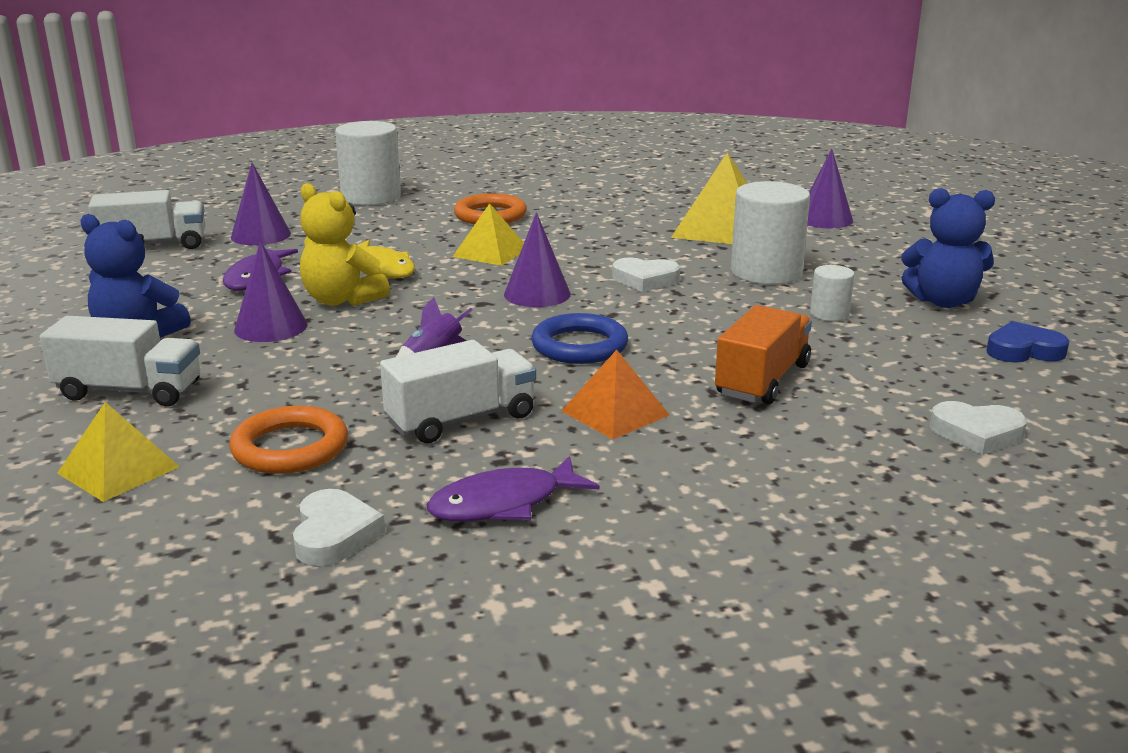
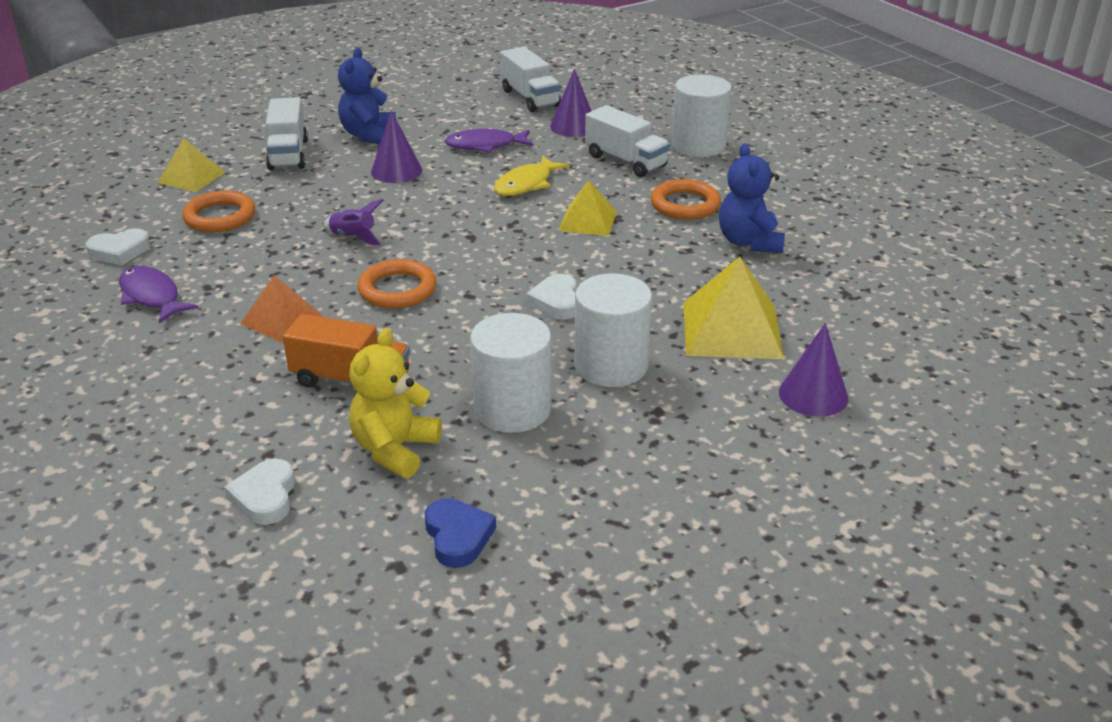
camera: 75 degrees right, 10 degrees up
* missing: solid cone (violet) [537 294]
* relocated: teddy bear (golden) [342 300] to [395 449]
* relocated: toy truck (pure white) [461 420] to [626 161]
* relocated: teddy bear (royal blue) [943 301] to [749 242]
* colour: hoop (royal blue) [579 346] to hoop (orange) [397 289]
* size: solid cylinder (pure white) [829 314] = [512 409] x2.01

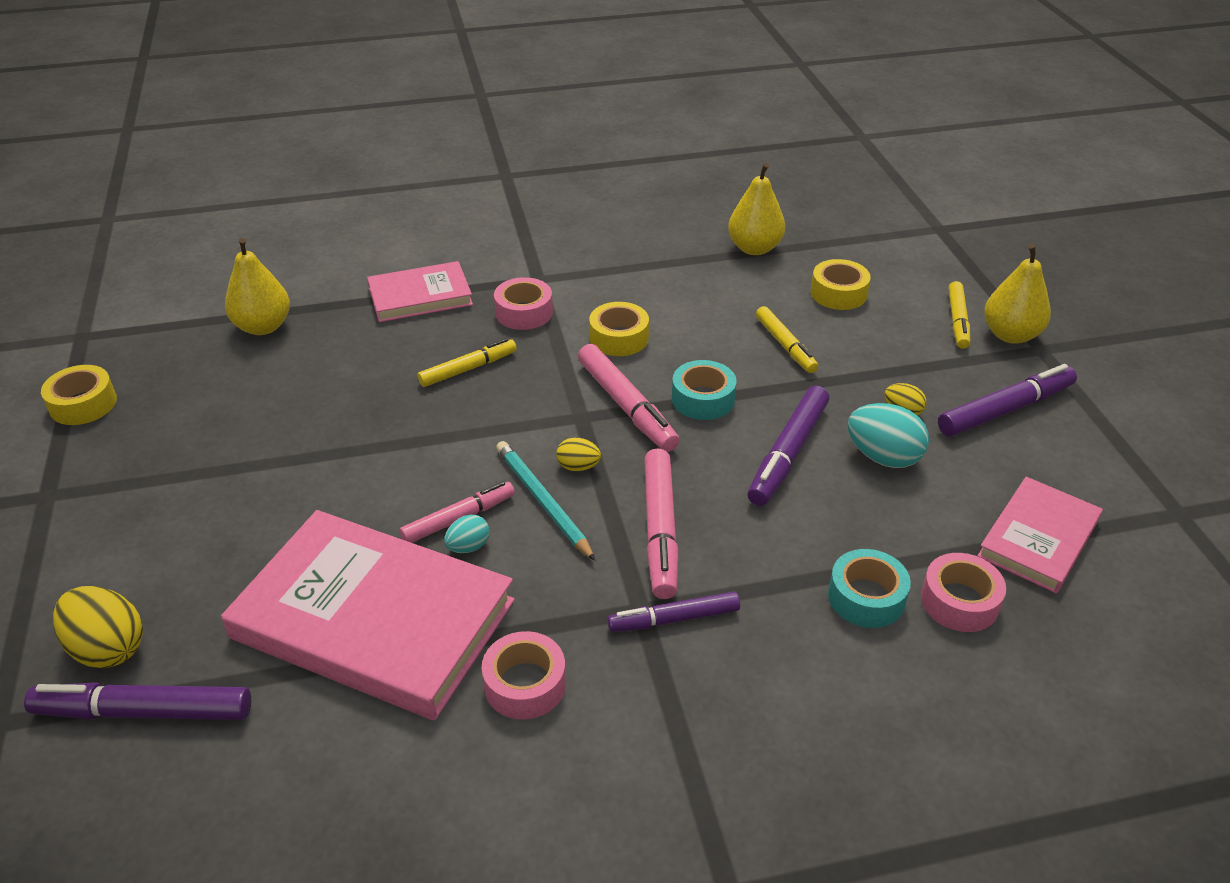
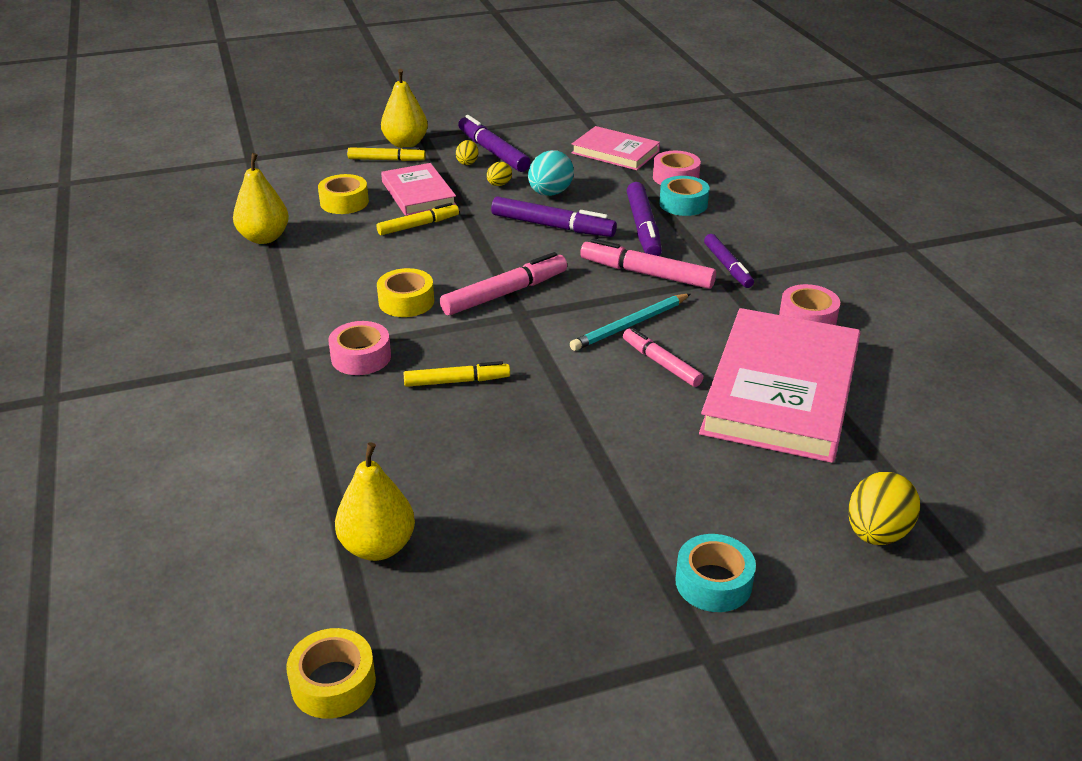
camera: 95 degrees left, 5 degrees down
* missing: toy egg (aqua) [468 547]
* relocated: marker pen (violet) [144 712] to [643 228]
* relocated: roll of tape (golden) [83 404] to [333 683]
* relocated: book (rose-pink) [420 296] to [418 193]
* relocated: toy egg (golden) [578 467] to [467 162]
* relocated: roll of tape (aqua) [703 399] to [713 582]
* spun: marker pen (golden) [468 369] = [457 381] 120 degrees clockwise
* spun: marker pen (rose-pink) [660 530] = [646 274] 150 degrees counterclockwise

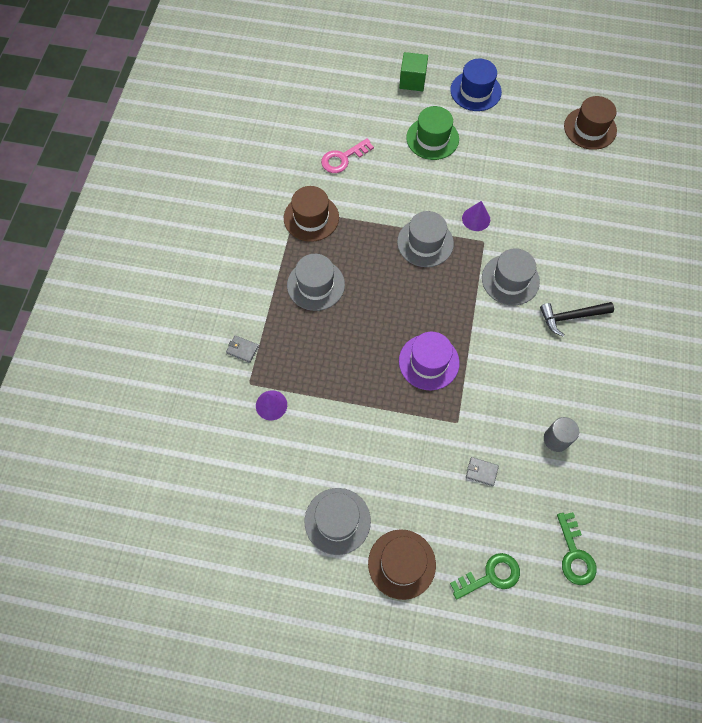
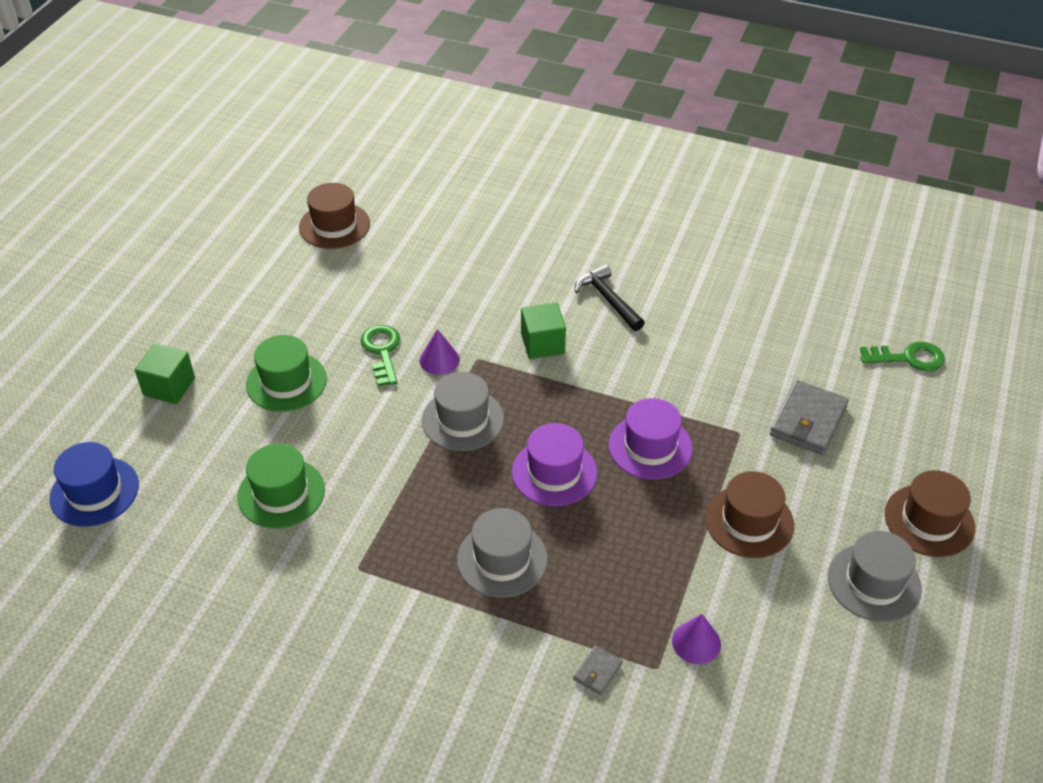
camera: 80 degrees left, 20 degrees down
* missing: solid cylinder (grey) [556 439]
* appeared: tall hat (violet) [554 472]
* relocated: tall hat (russet) [311 218] to [749 521]
* relocated: tall hat (royal blue) [475 91] to [94 491]
* relocated: latchkey (emerald) [490 575] to [382 351]
* exchanged: latchkey (rose-pink) [343 158] to tall hat (emerald) [281 493]
* exchanged: tall hat (grey) [510 280] to cube (emerald) [542 344]
* spun: carpenter's hammer (ebony) [571 317] = [608 299] 150 degrees clockwise
* size: billfold (grey) [481 472] = [808 421] x2.05

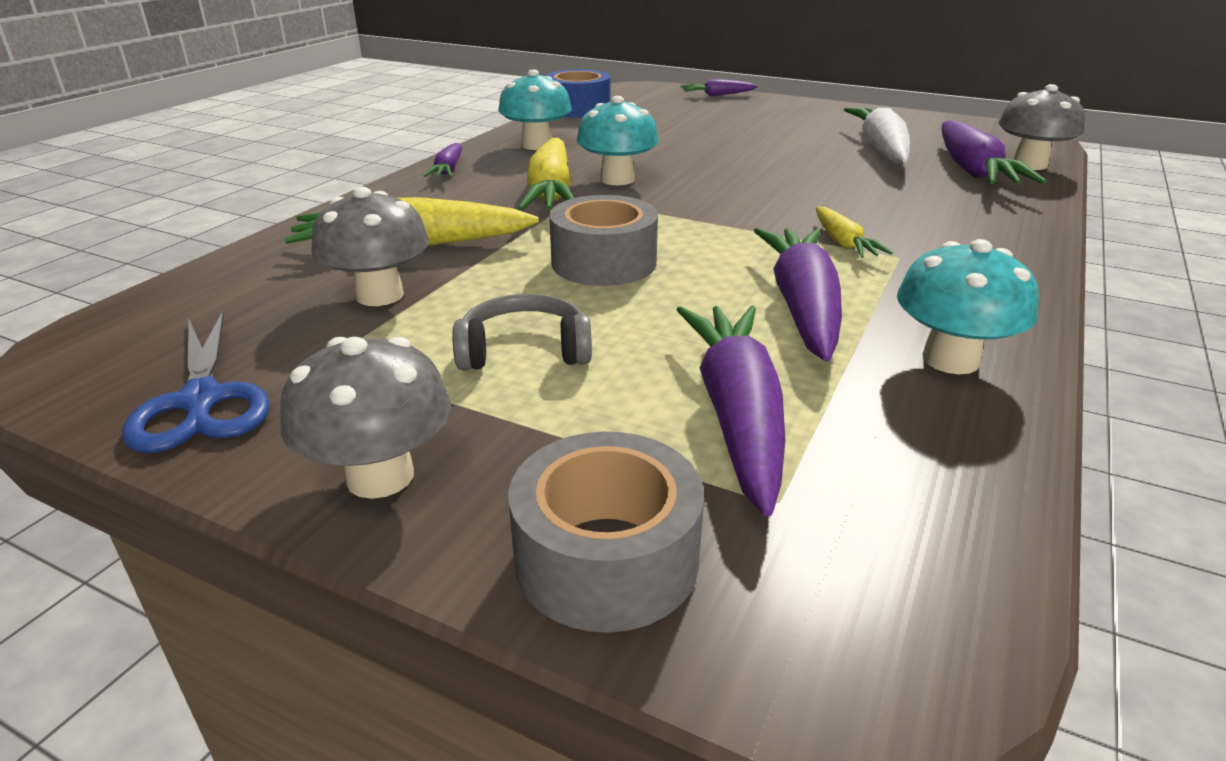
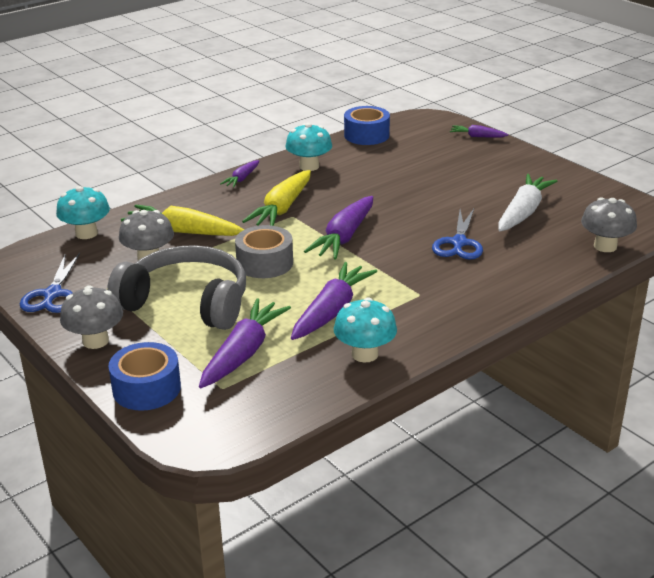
camera: 25 degrees right, 0 degrees up
* missing: toy carrot (golden) [843 243]
* appeared: pair of scissors (royal blue) [459 243]
* relocated: fungus (aqua) [617 179] to [86 233]
* relocated: toy carrot (violet) [972 170] to [344 237]
* colour: roll of tape (grey) [606 558] to roll of tape (royal blue) [146 388]
* size: headphones (grey) [524 351] = [186 303] x2.07

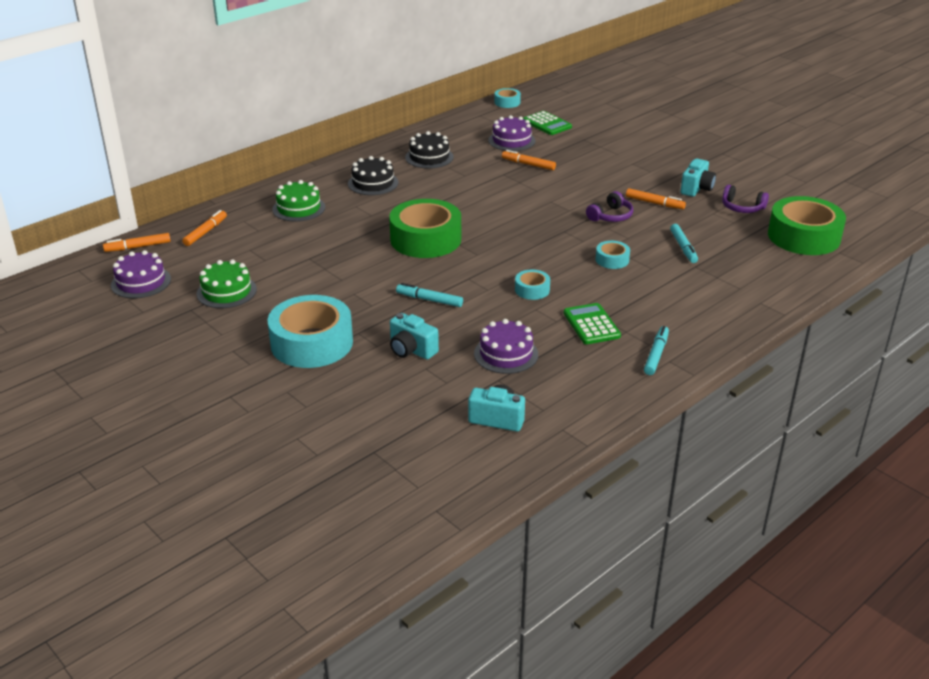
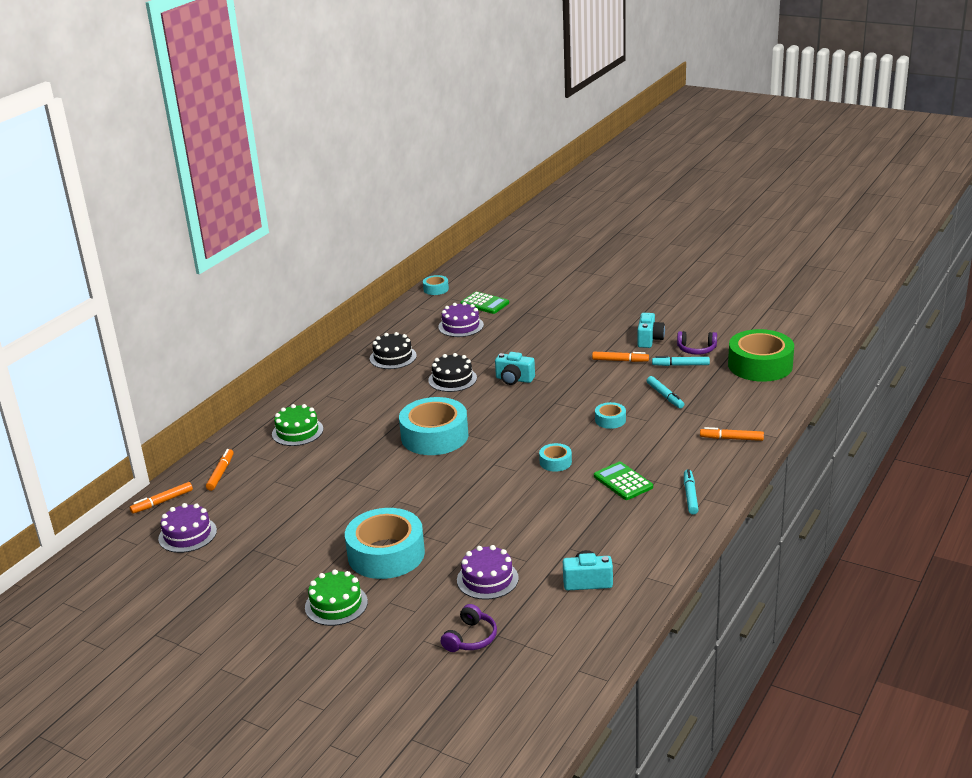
camera: 15 degrees left, 5 degrees down
* relocated: layer cake (emerald) [226 291] to [336 604]
* relocated: layer cake (ebony) [373 183] to [452 379]
* relocated: photo camera (aqua) [411 350] to [514 379]
* relocated: marker pen (aqua) [429 300] to [680 365]
* relocated: layer cake (violet) [506 354] to [487 579]
* relocated: marker pen (orange) [528 164] to [731 438]
* relocated: headphones (violet) [611 216] to [471 638]
* colour: roll of tape (emerald) [425 239] to roll of tape (aqua) [434 436]

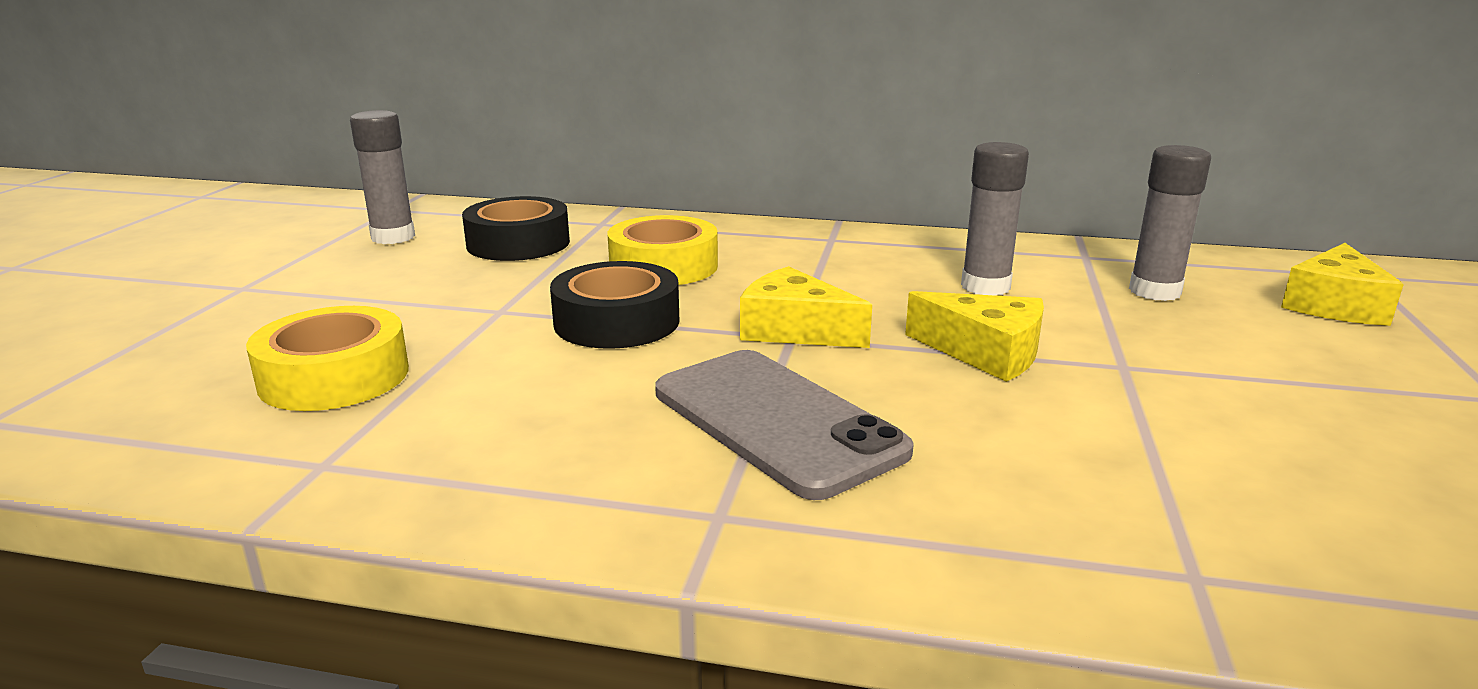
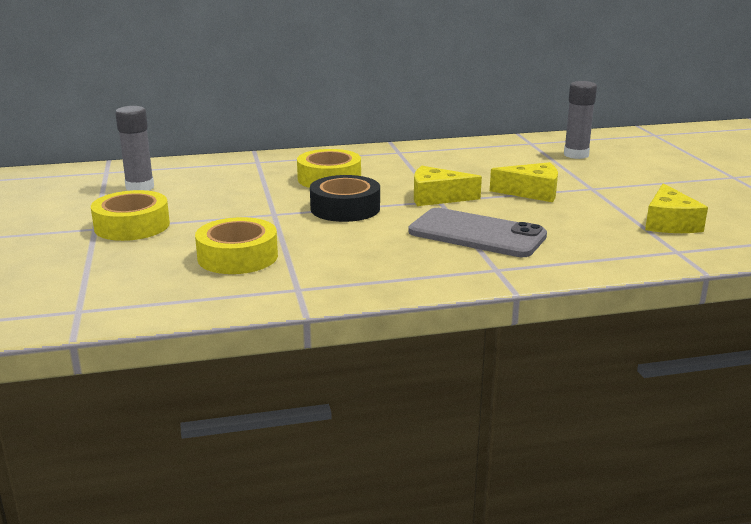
camera: 25 degrees left, 0 degrees up
* missing: roll of tape (ebony) [518 243]
* missing: glue stick (grey) [985 287]
* appeared: roll of tape (golden) [132 226]
* relocated: cheese (golden) [1334 305] to [669 223]

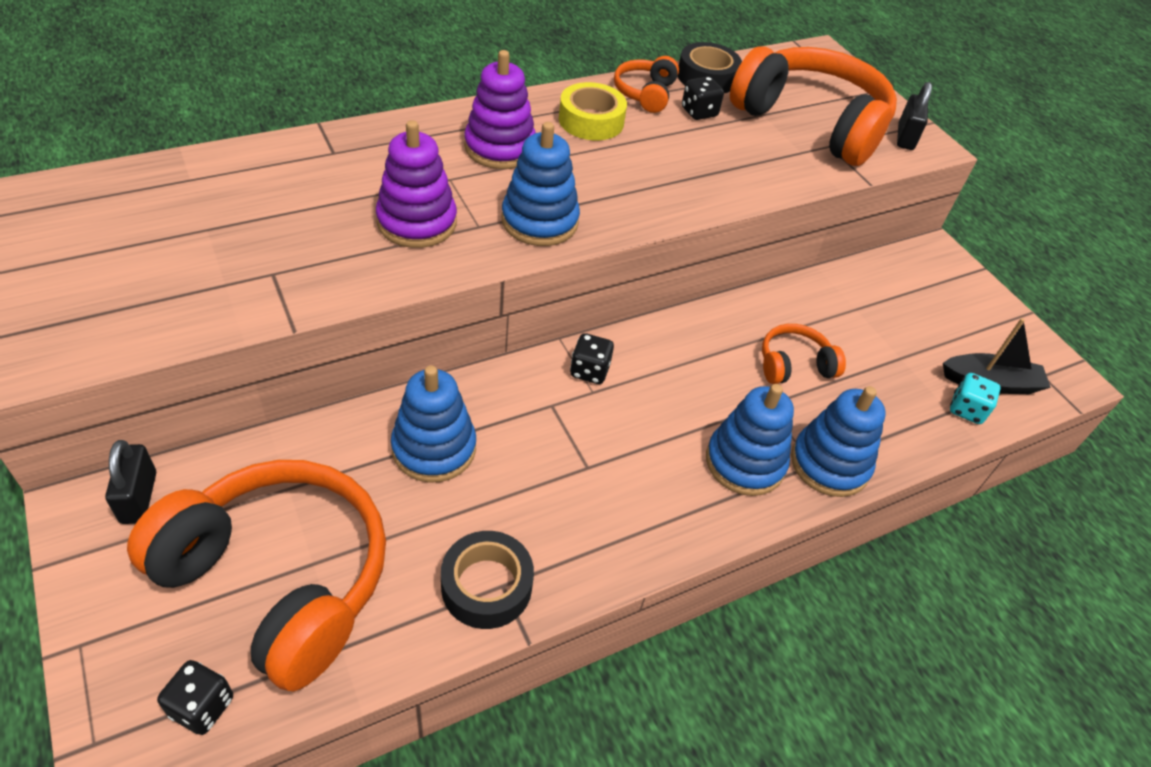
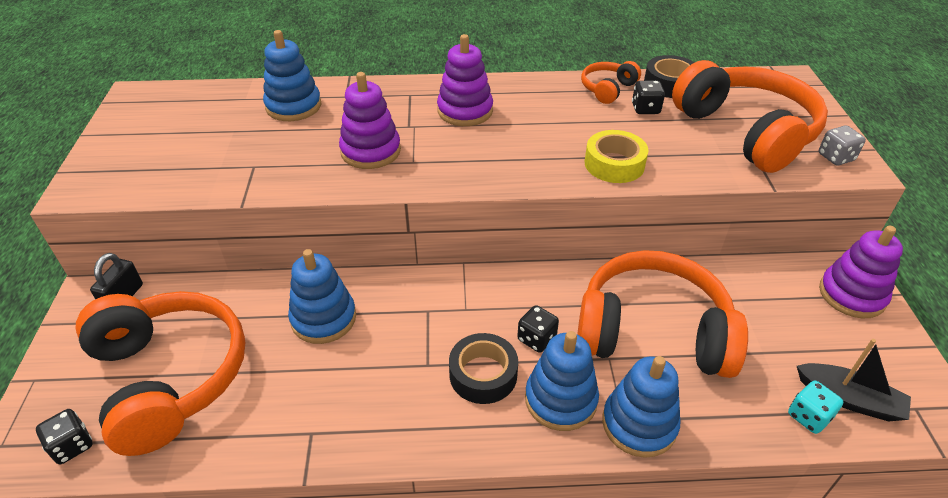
camera: 30 degrees right, 5 degrees down
* appeared: ring stacker (violet) [851 295]
* relocated: roll of tape (ebony) [486 586] to [483 374]
* relocated: ring stacker (royal blue) [539 221] to [293 106]
* relocated: roll of tape (golden) [591 121] to [614 164]
* relocated: dice (ebony) [589 371] to [536 339]
* exchanged: small lock (ebony) [905 137] to dice (grey) [835 157]
* size: headphones (orange) [794 365] = [652 332] x2.19

